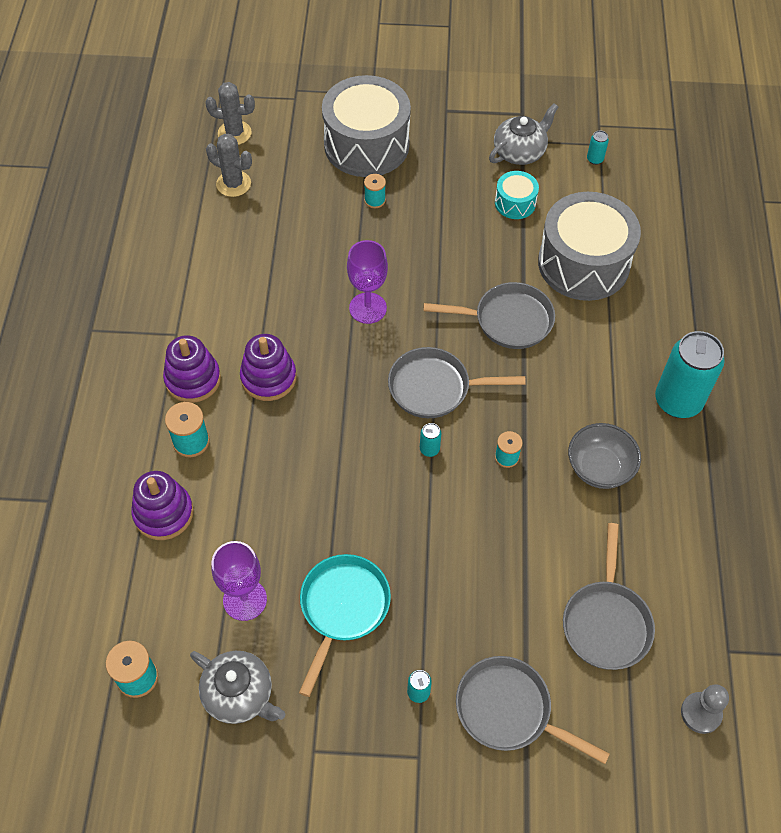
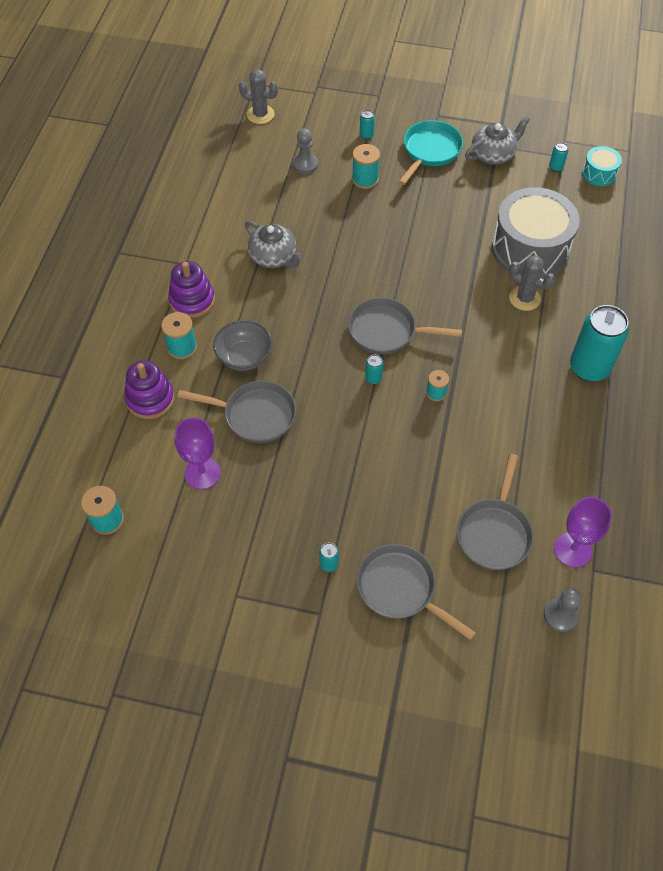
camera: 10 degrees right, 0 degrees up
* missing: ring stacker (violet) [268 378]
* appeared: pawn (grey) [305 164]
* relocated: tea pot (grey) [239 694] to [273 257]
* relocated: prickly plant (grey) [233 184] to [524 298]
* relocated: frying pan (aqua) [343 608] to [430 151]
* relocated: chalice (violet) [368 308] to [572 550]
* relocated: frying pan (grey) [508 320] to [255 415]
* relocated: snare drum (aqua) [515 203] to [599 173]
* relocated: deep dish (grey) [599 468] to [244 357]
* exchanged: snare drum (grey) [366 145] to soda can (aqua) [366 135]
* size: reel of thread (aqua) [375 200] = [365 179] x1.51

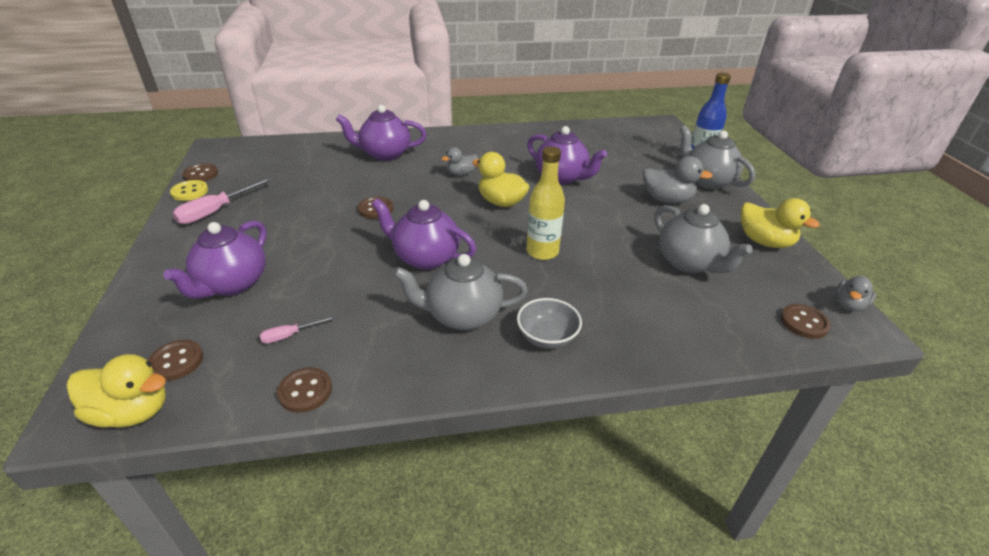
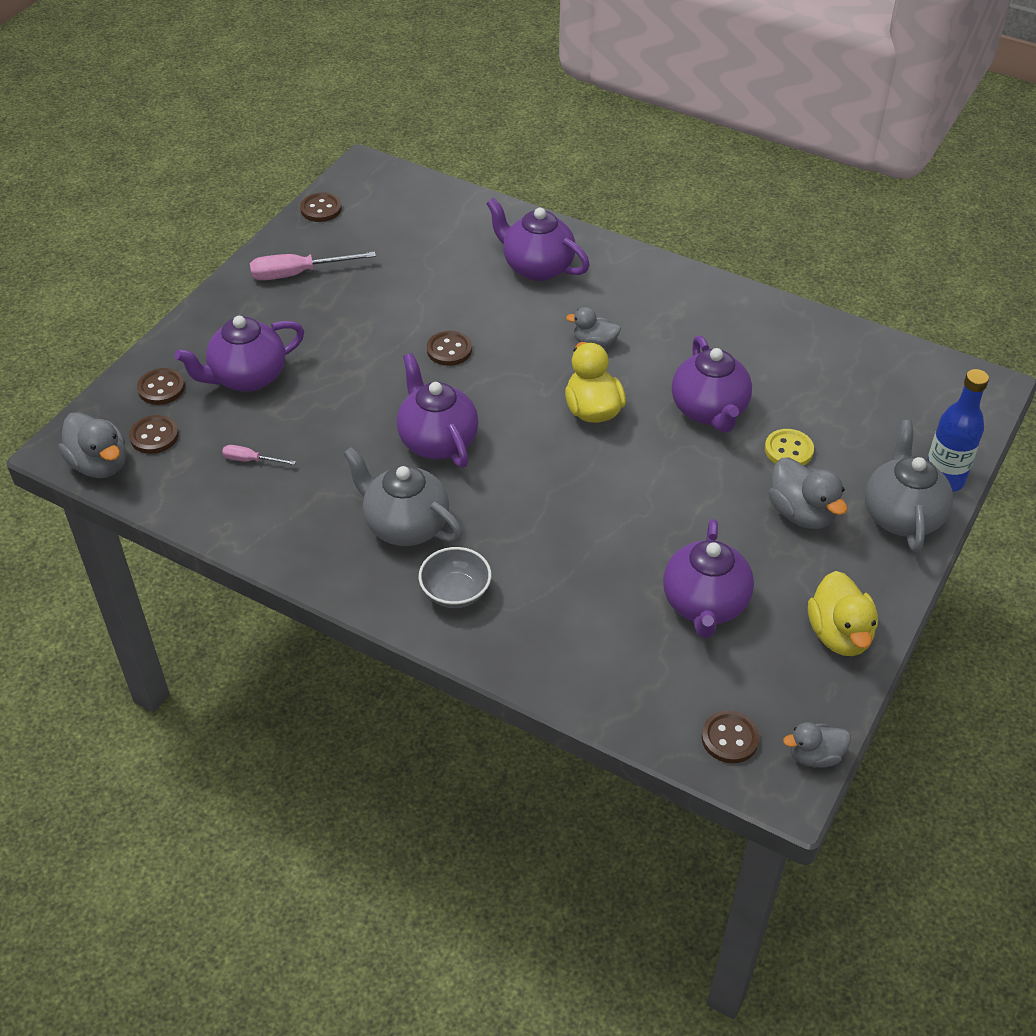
camera: 40 degrees right, 10 degrees up
* missing: bottle (golden) [542 252]
* relocated: sewing button (golden) [190 192] to [788 450]
* relocated: sewing button (russet) [305 391] to [161 388]
* colour: duck (golden) [132 412] to duck (grey) [100 464]
* colour: tea pot (grey) [689 263] to tea pot (violet) [705 605]

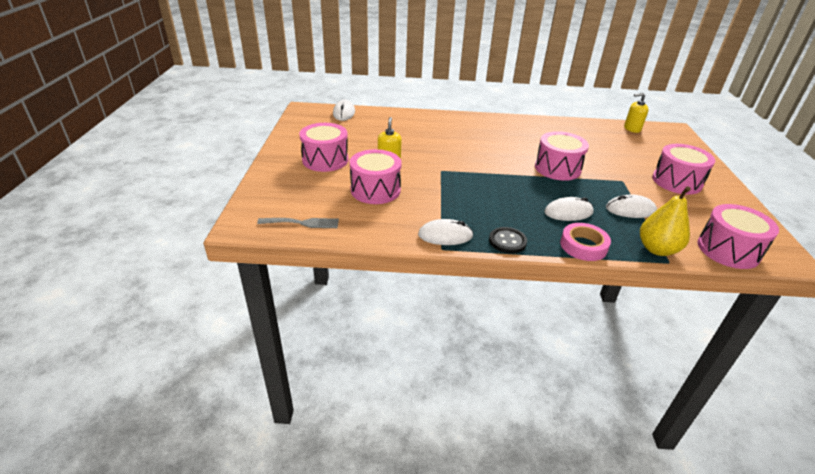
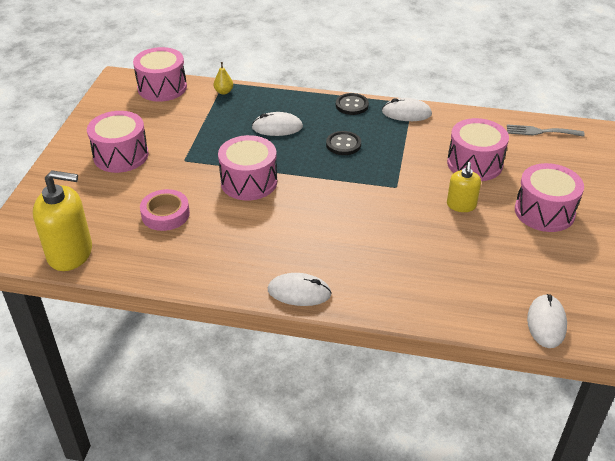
camera: 170 degrees left, 5 degrees up
* appeared: sewing button (ebony) [343 144]
* relocated: roll of tape (rose-pink) [583 246] to [165 214]
* relocated: computer mouse (pure white) [630 210] to [299 292]
* size: soap dispenser (golden) [632 129] = [70 253] x1.74
* size: pear fruit (golden) [657 249] = [224 92] x0.52

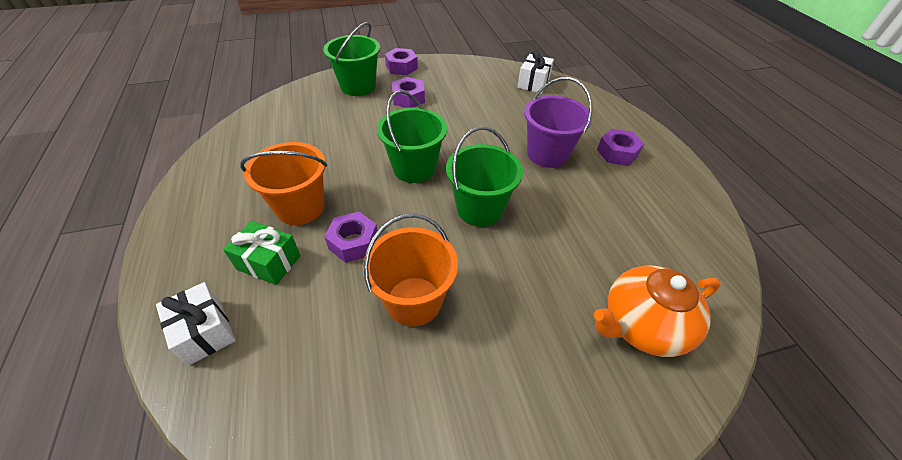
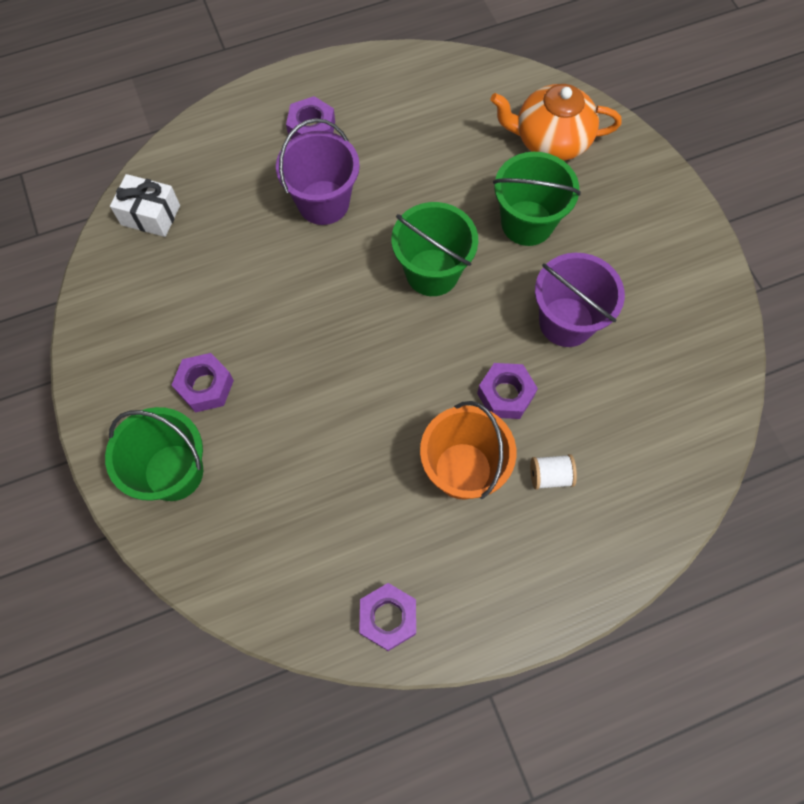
camera: 95 degrees left, 20 degrees up
* missing: present (pure white) [205 332]
* relocated: sand bucket (emerald) [414 168] to [527 223]
* relocated: hex nut (violet) [401 67] to [388 618]
* exchanged: present (emerald) [269 262] to reel of thread (pure white) [550 476]
* colour: sand bucket (orange) [414 301] to sand bucket (violet) [566 322]
* spun: tea pot (orange) [642 325] = [550 140] 120 degrees clockwise

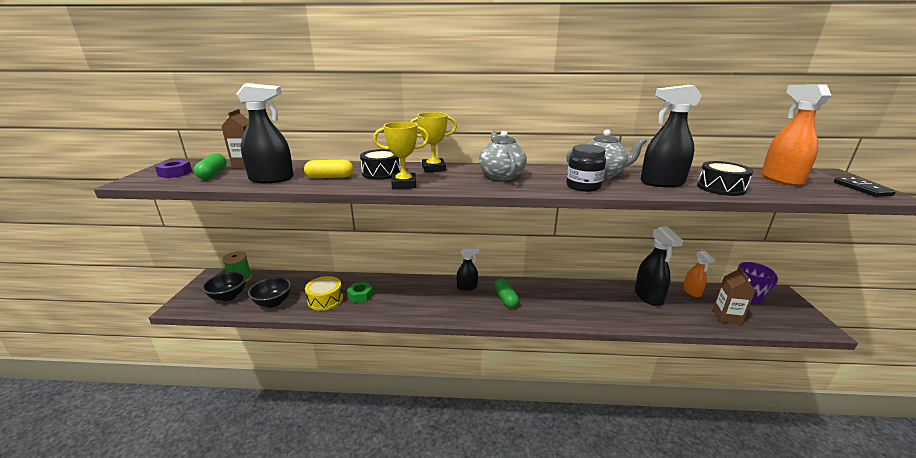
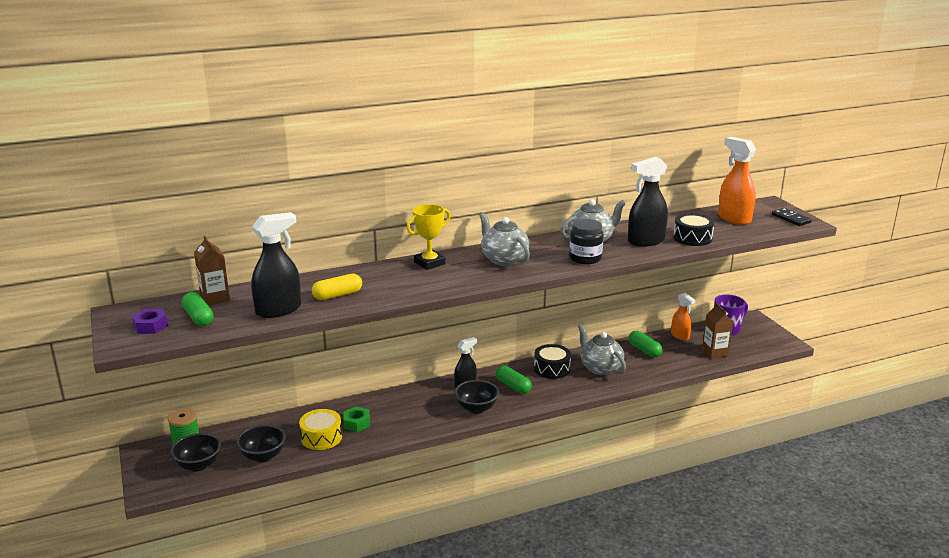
camera: 25 degrees left, 0 degrees up
* missing: award cup (golden) [404 184]
* appeared: deep dish (ebony) [476 408]
* appeared: tea pot (grey) [600 368]
* relocated: snare drum (ebony) [381 173] to [552 369]
* exchanged: spray bottle (ebony) [648 296] to capsule (emerald) [644 350]

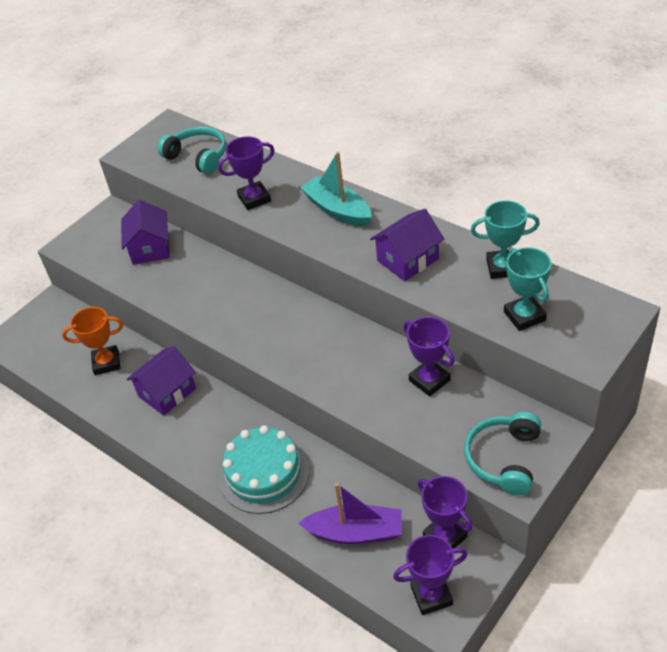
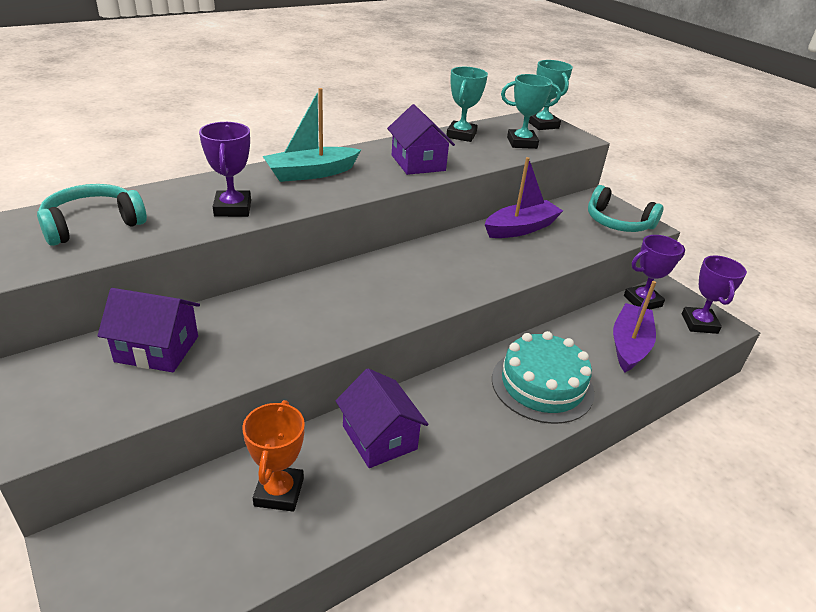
camera: 80 degrees left, 10 degrees down
* appeared: award cup (aqua) [542 125]
* exchanged: award cup (violet) [429 380] to toy boat (violet) [521 228]

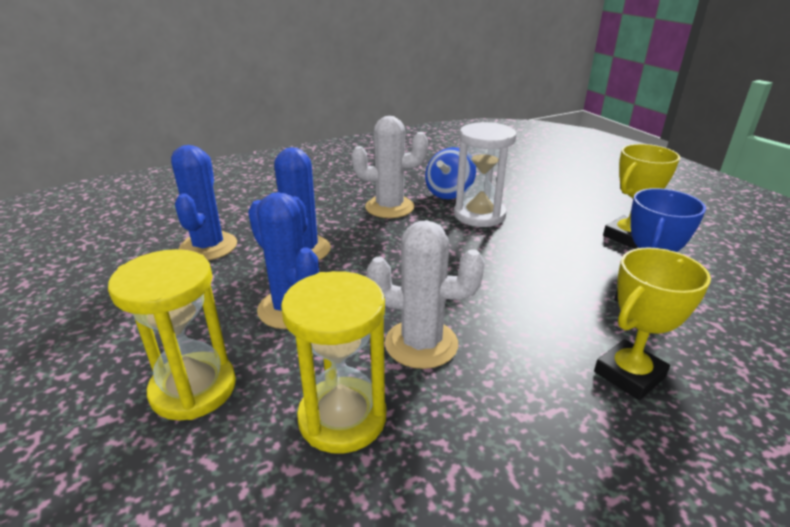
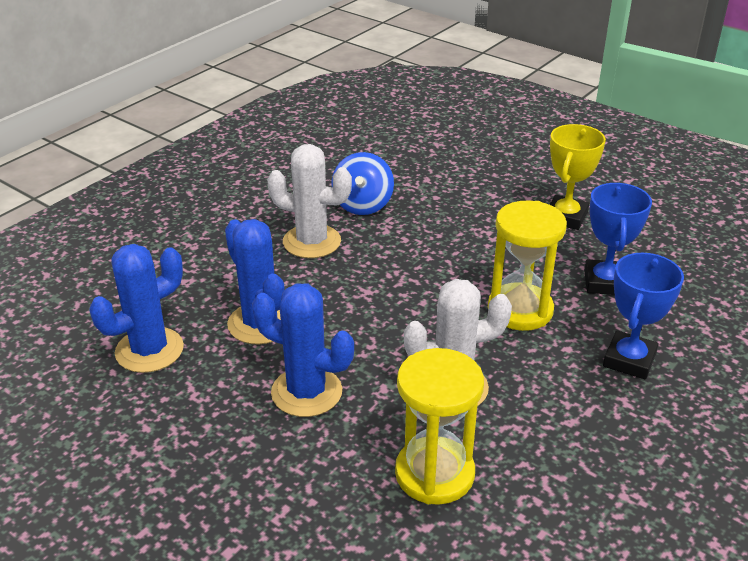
camera: 25 degrees left, 5 degrees up
* missing: sandglass (pure white) [479 215]
* relocated: sandglass (golden) [193 389] to [520 310]
* colour: award cup (golden) [629 374] to award cup (royal blue) [629 360]
* spun: prickly plant (royal blue) [208 247] = [149 350] 75 degrees clockwise
* spun: prickly plant (pure white) [389 207] = [312 242] 45 degrees clockwise

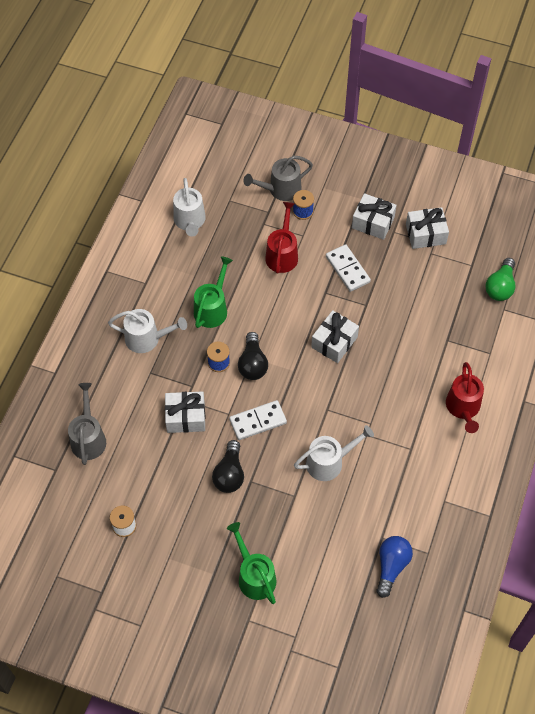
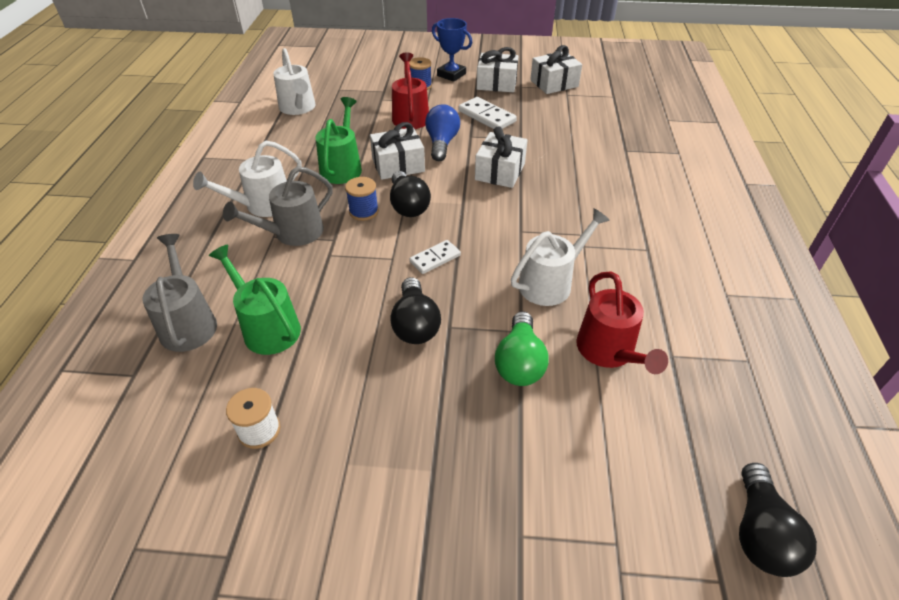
camera: 15 degrees left, 15 degrees down
* appeared: award cup (royal blue) [451 75]
* appeared: light bulb (ebony) [760 533]
* relocated: present (pure white) [185 417] to [398 165]
* relocated: sprinkling can (emerald) [254 576] to [267 327]
* relocated: sprinkling can (grey) [281 189] to [293 233]
* relocated: light bulb (royal blue) [391 566] to [441 143]
* relocated: sprinkling can (red) [463 408] to [609 351]
* relocated: light bulb (emerald) [500 287] to [519 362]
* spun: sprinkling can (pure white) [147 338] = [263 205] 150 degrees clockwise
* size: domino tile (pure white) [258 421] = [435 258] x0.64

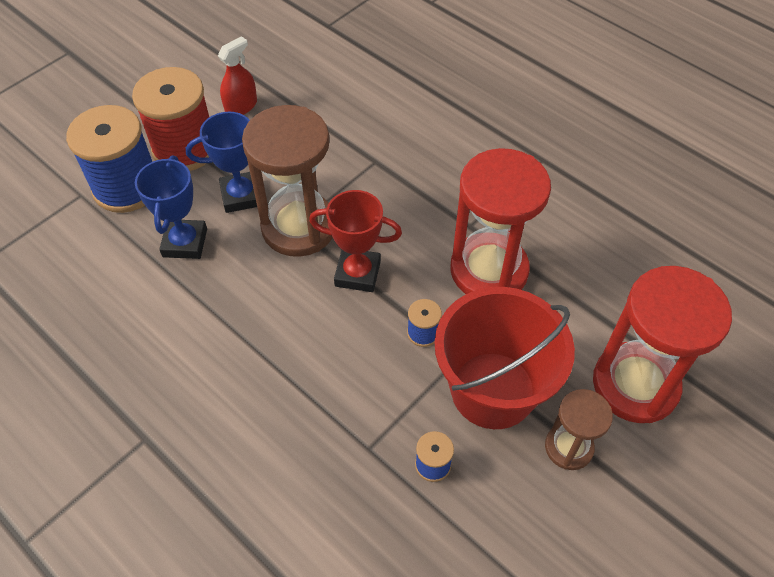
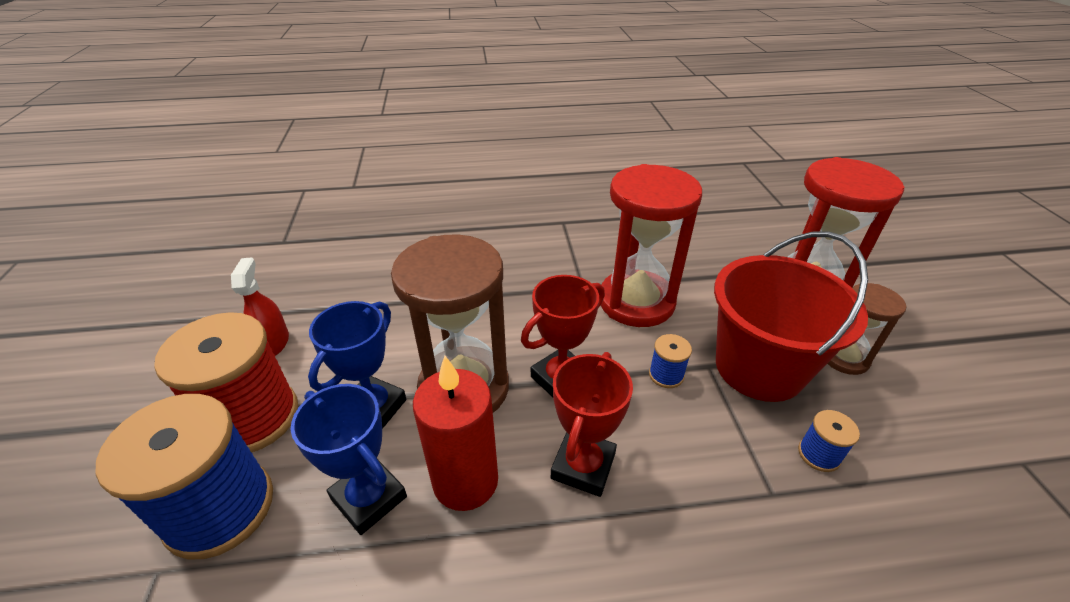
camera: 50 degrees left, 15 degrees down
* appeared: pillar candle (red) [465 481]
* appeared: award cup (red) [583 466]

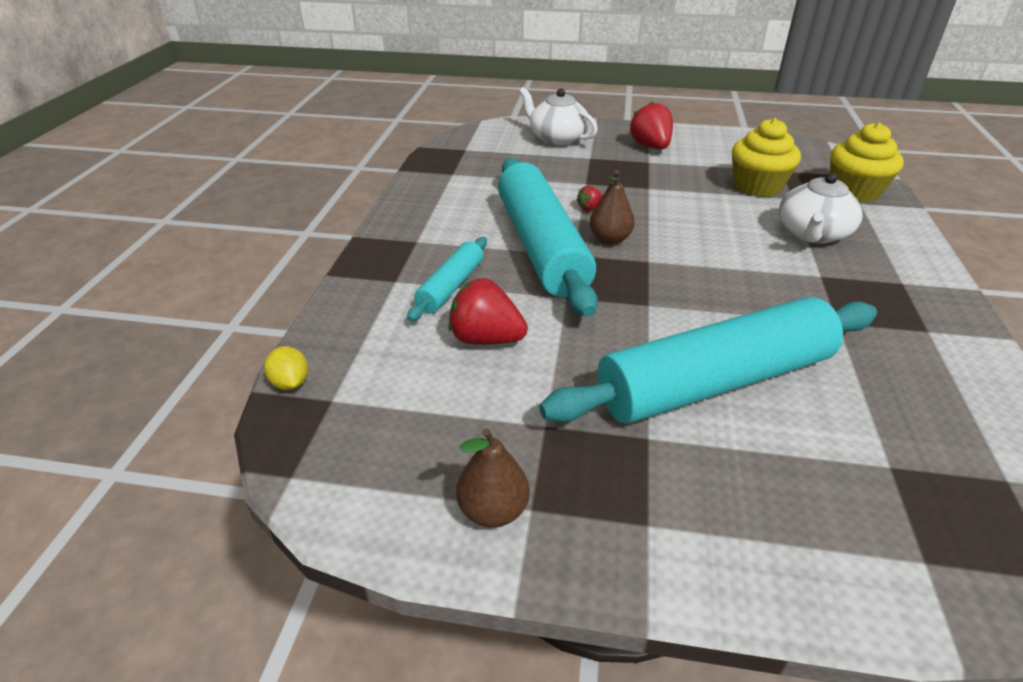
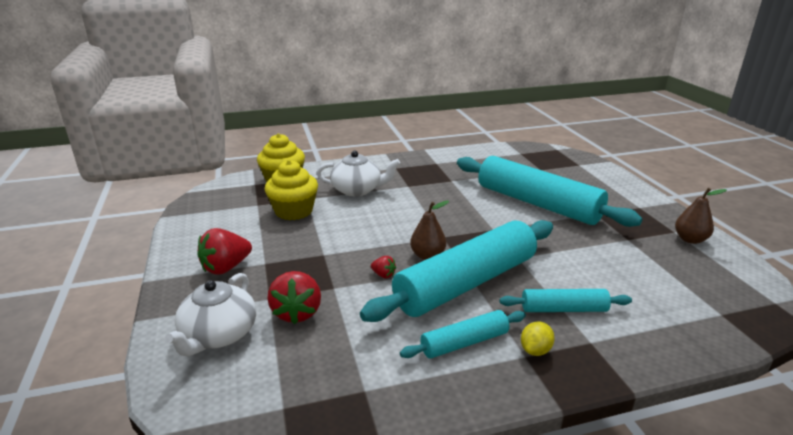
camera: 115 degrees left, 10 degrees down
* appeared: pastry roller (aqua) [464 343]
* relocated: citrus fruit (golden) [290 383] to [535 350]
* relocated: berry (red) [486 339] to [297 312]

